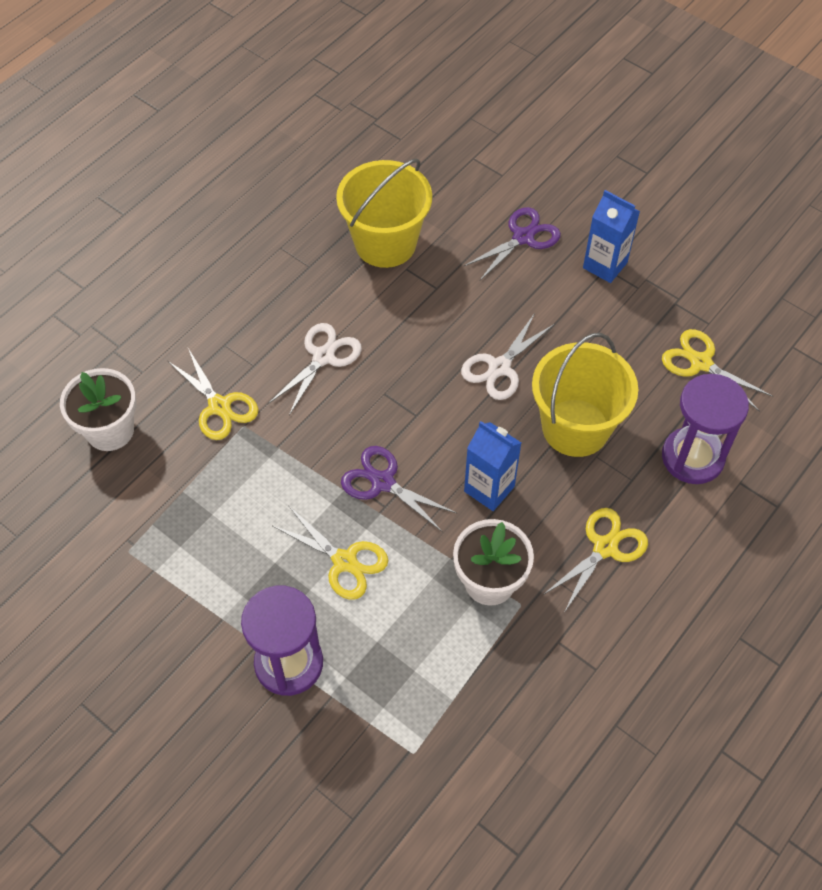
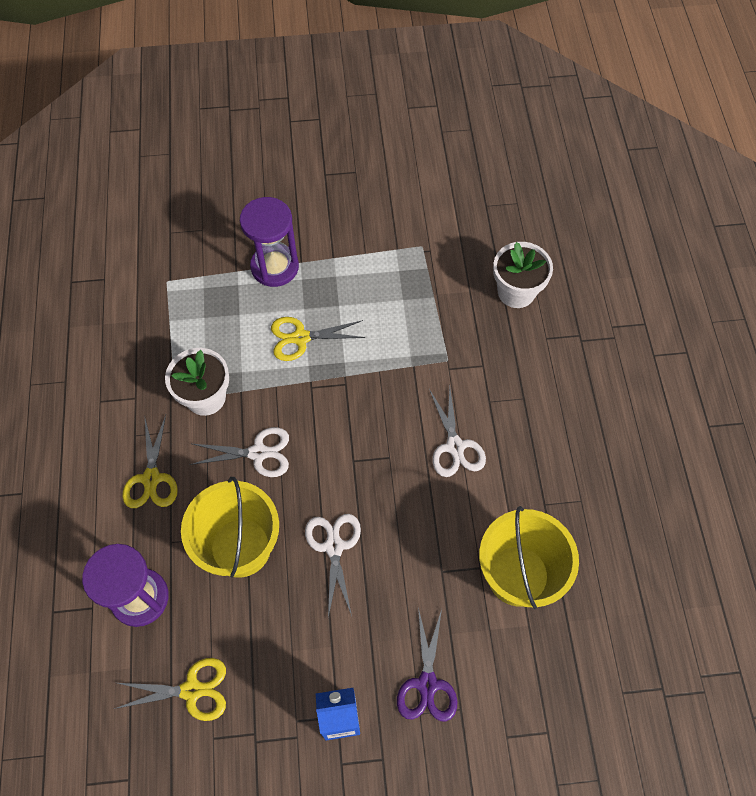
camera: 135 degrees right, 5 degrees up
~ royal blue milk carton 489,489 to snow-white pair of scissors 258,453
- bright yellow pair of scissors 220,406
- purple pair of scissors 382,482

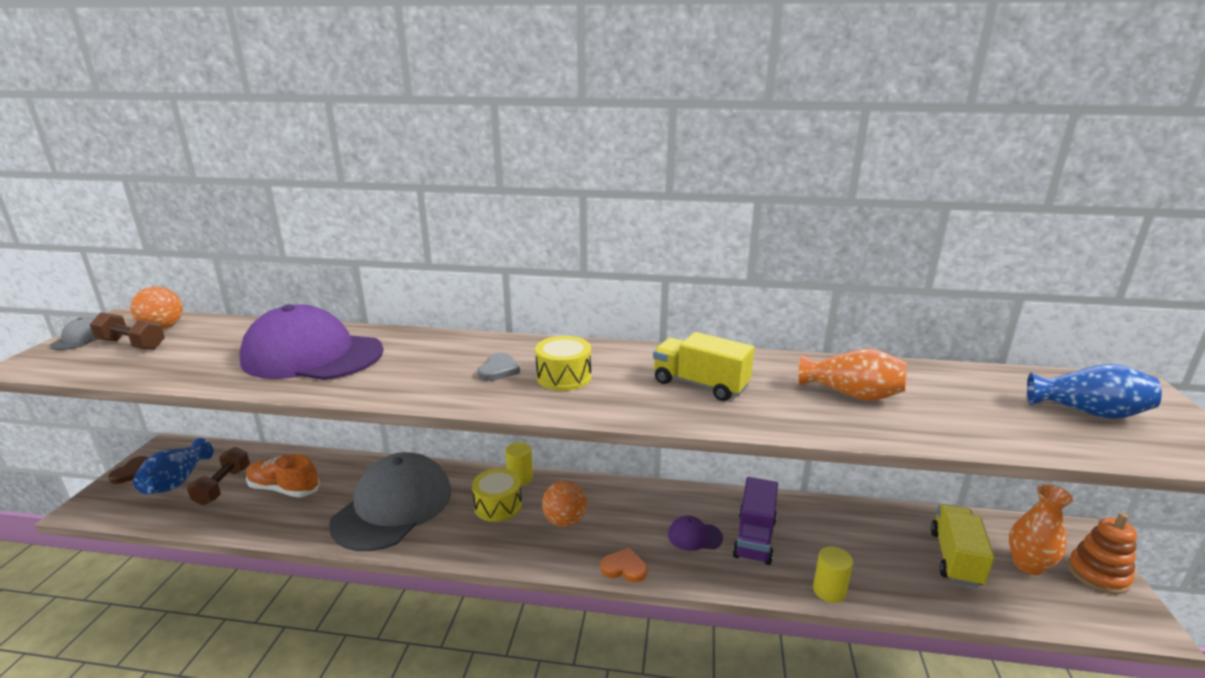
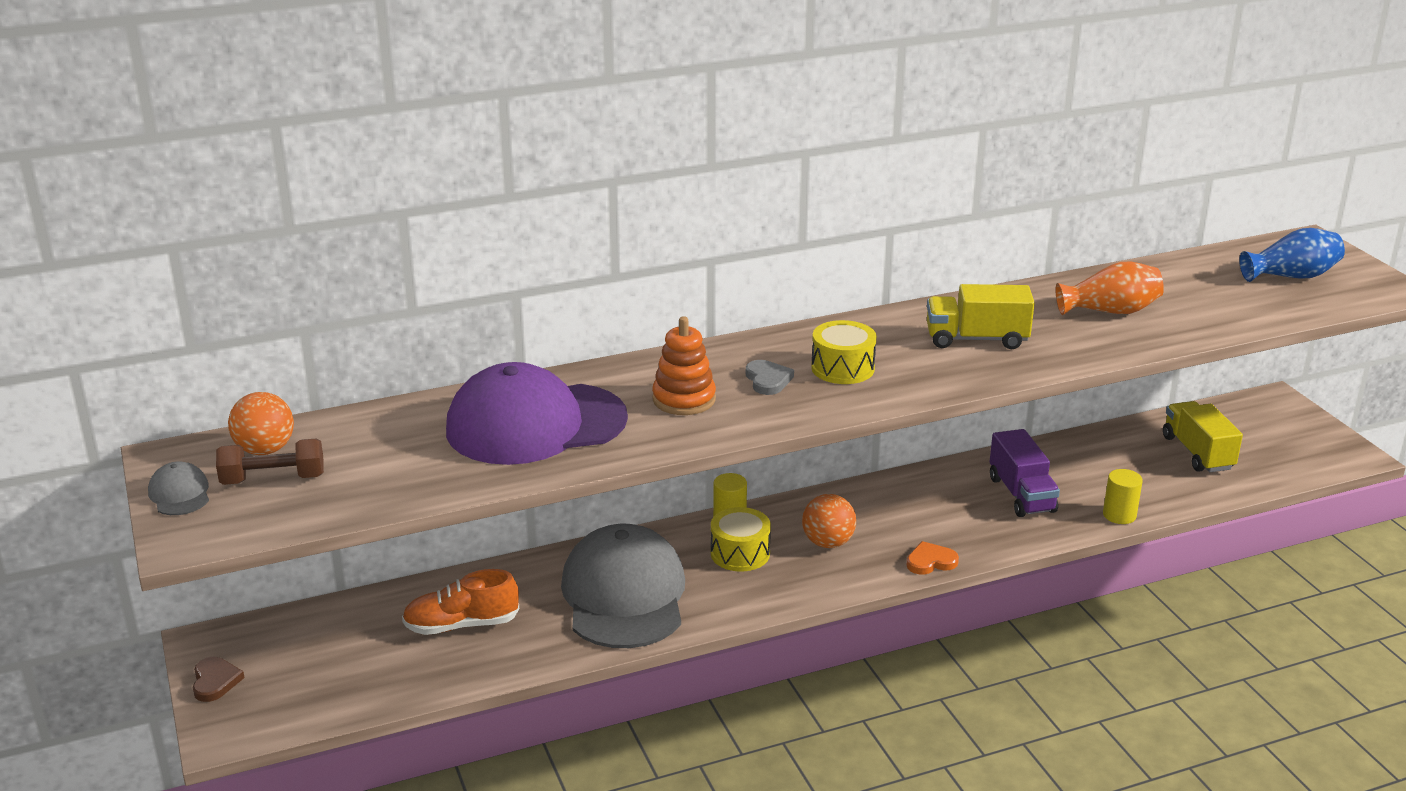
camera: 30 degrees left, 5 degrees up
~ orange ring stacker 1098,574 to 684,399
- royal blue tall vase 177,481
- brown dumbbell 223,486
- purple peaked cap 694,536
- orange tall vase 1028,565

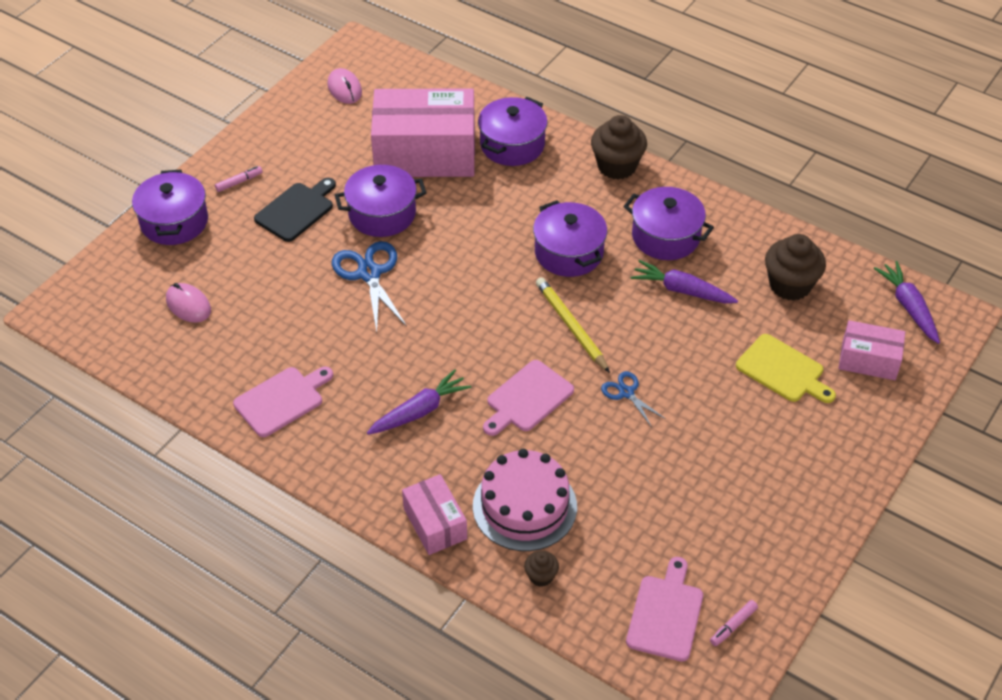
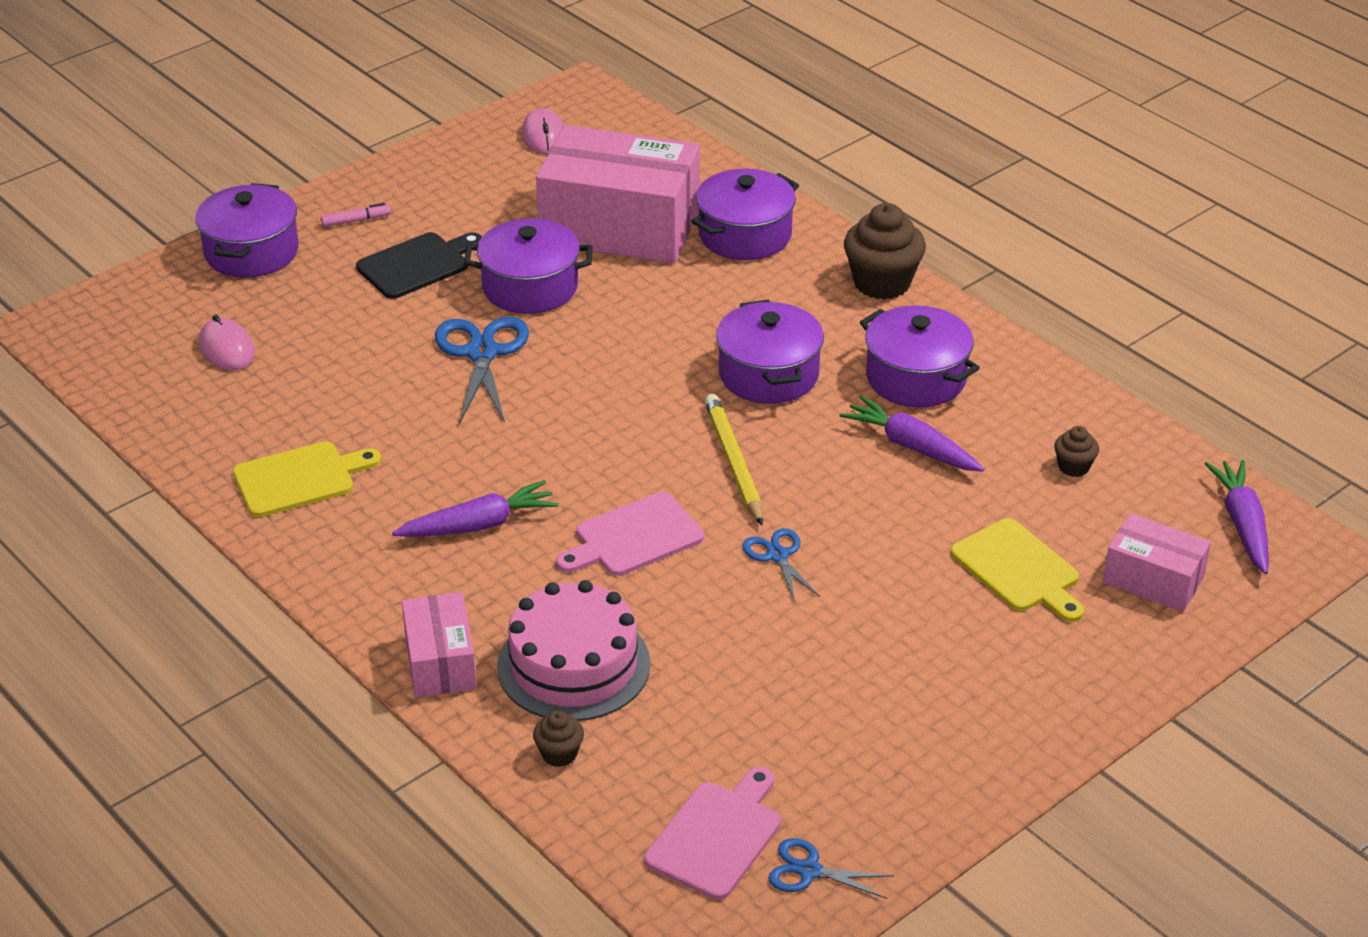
camera: 15 degrees right, 10 degrees down
~ pink cutting board 282,400 to bright yellow cutting board 299,478
~ pink felt pen 733,625 to royal blue pair of scissors 809,871
~ brown fairy cake 790,285 = 1073,467 x0.50

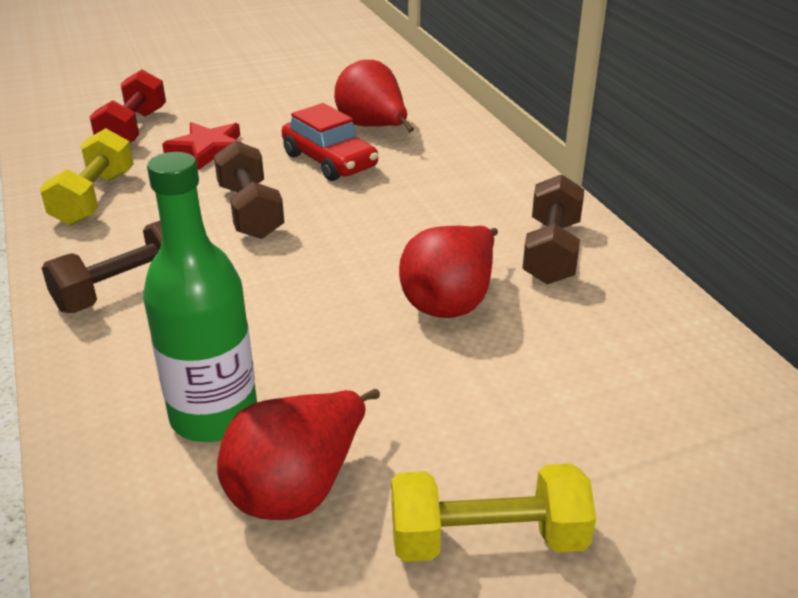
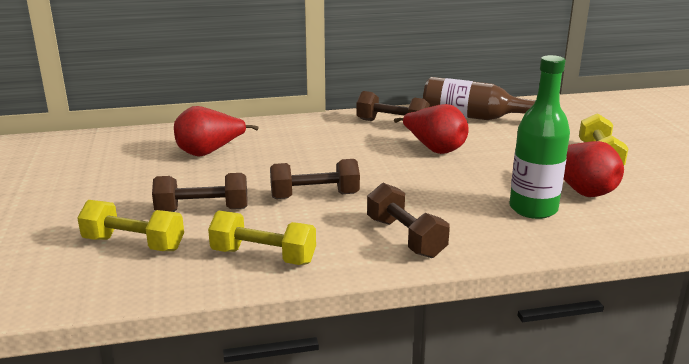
camera: 80 degrees left, 10 degrees down
~ scarlet dumbbell 133,129 to bright yellow dumbbell 134,244
~ scarlet star shape 208,149 to brown dumbbell 202,210
+ brown drink bottle 473,117
- scarlet car 330,161

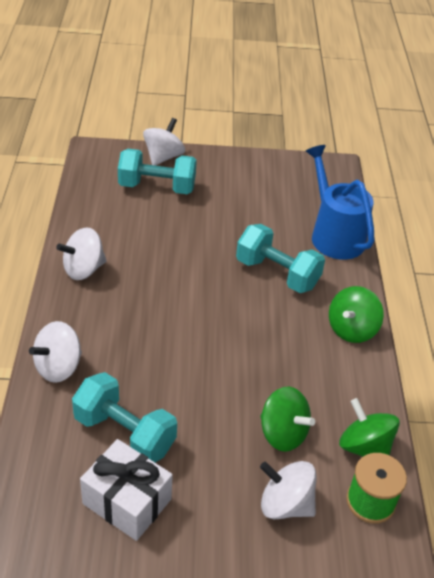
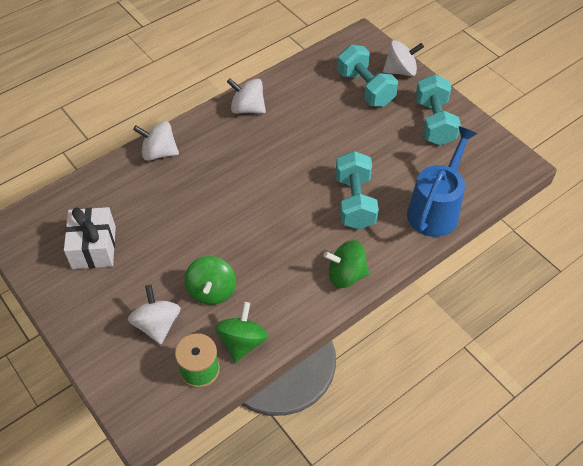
camera: 55 degrees right, 10 degrees up
~ aqua dumbbell 124,434 to 434,122

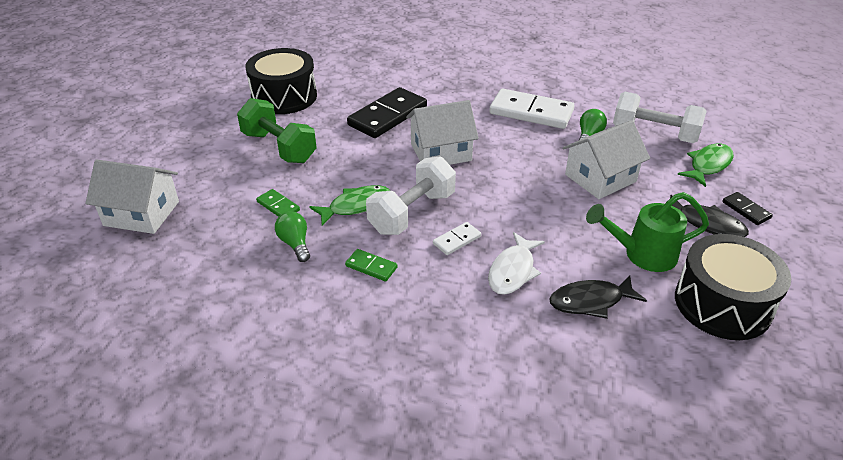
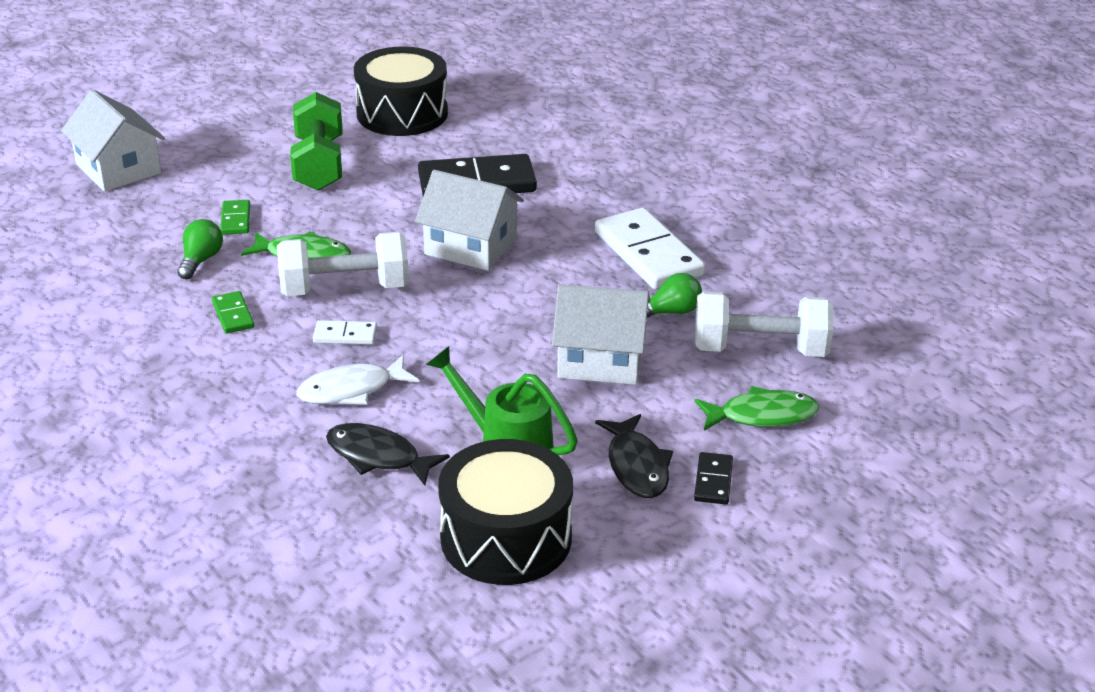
camera: 40 degrees right, 5 degrees down
~ snow-white dumbbell 654,134 = 760,350 60 degrees counterclockwise

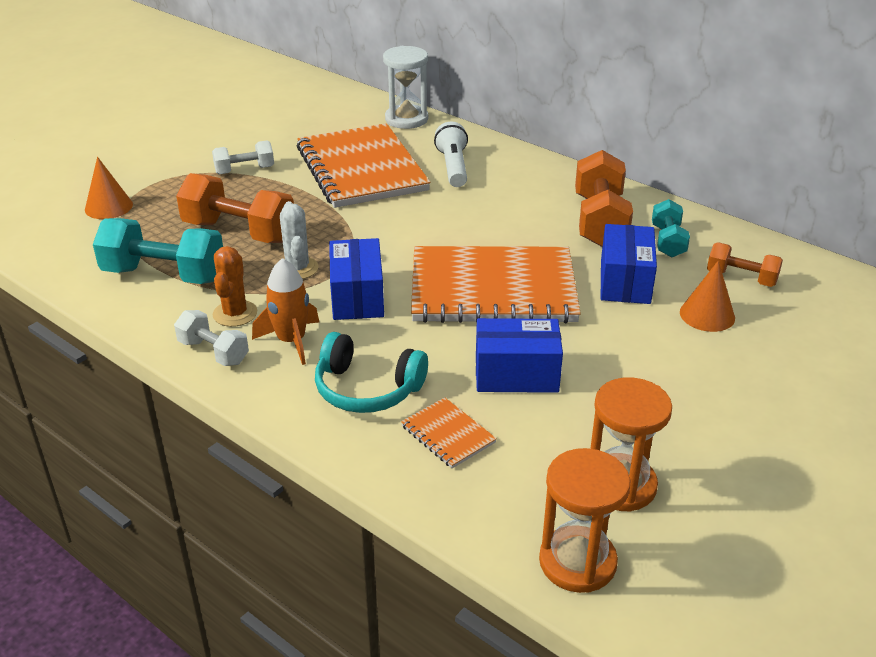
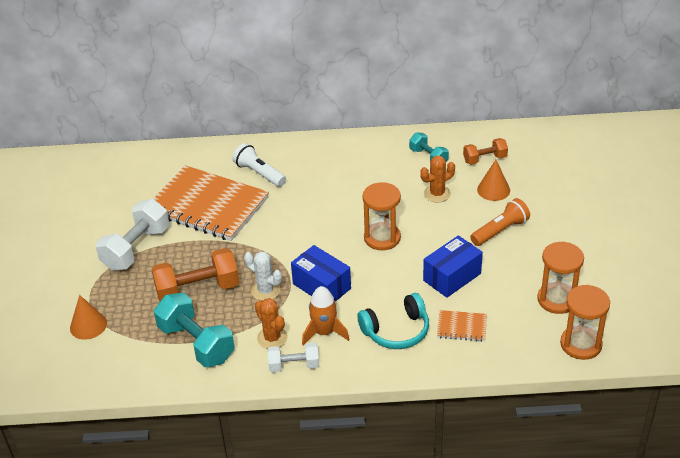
camera: 40 degrees left, 5 degrees up
~ snow-white dumbbell 244,170 = 136,248 x1.73
~ aqua dumbbell 164,275 = 196,343 75 degrees clockwise
~ orange notepad 493,289 to orange sand timer 382,238
~ royal blue box 625,281 to orange saguaro cactus 437,194
+ orange pocket torch 500,231
- snow-white sand timer 406,119
- orange dumbbell 600,221

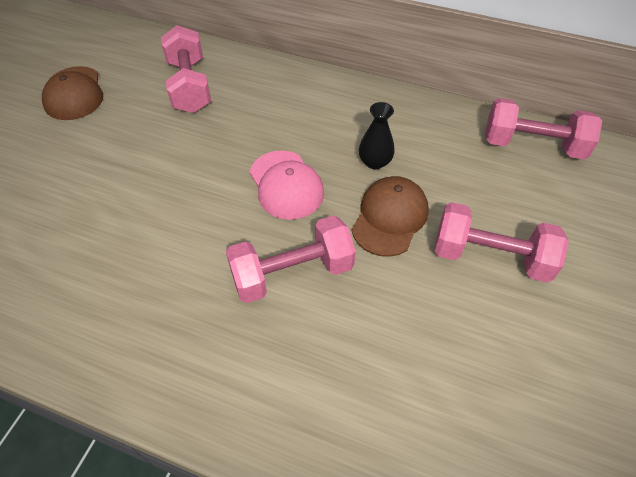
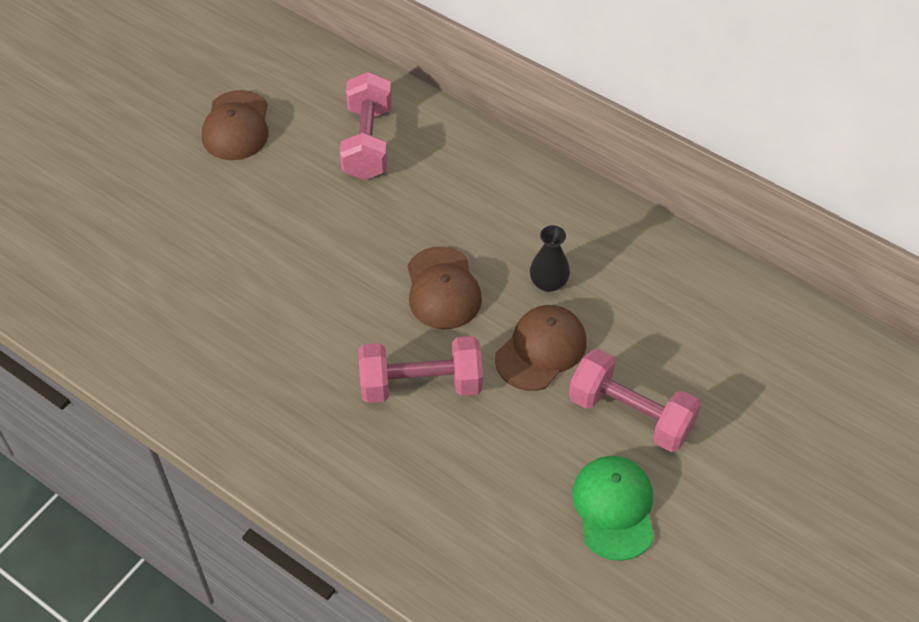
camera: 15 degrees right, 0 degrees up
~ pink peaked cap 286,185 to brown peaked cap 443,288
+ emerald peaked cap 614,508
- pink dumbbell 532,145

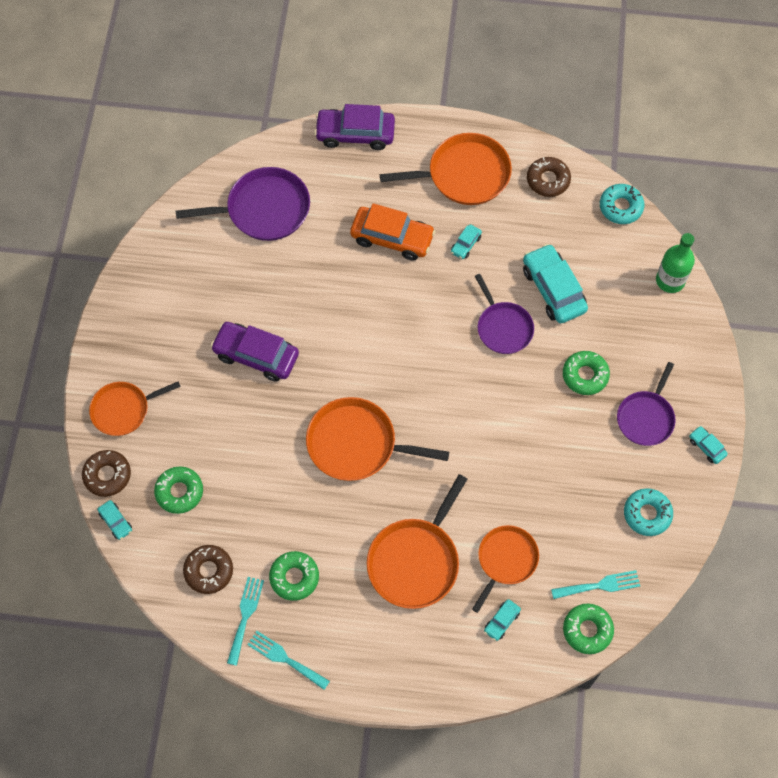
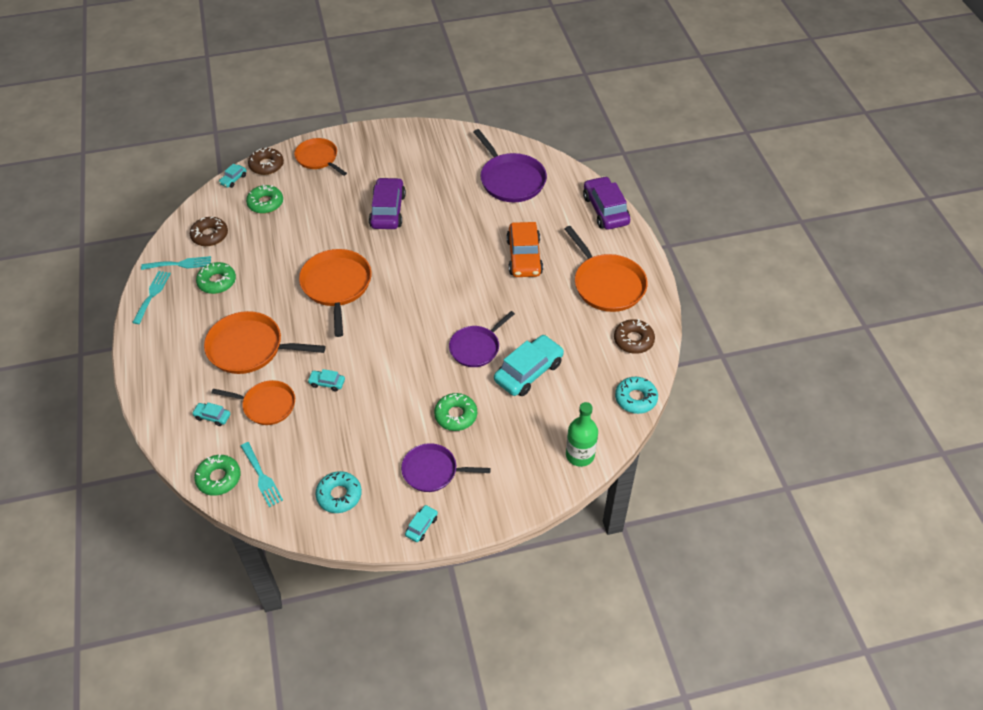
camera: 70 degrees right, 15 degrees down
~ aqua car 465,244 to 327,383

